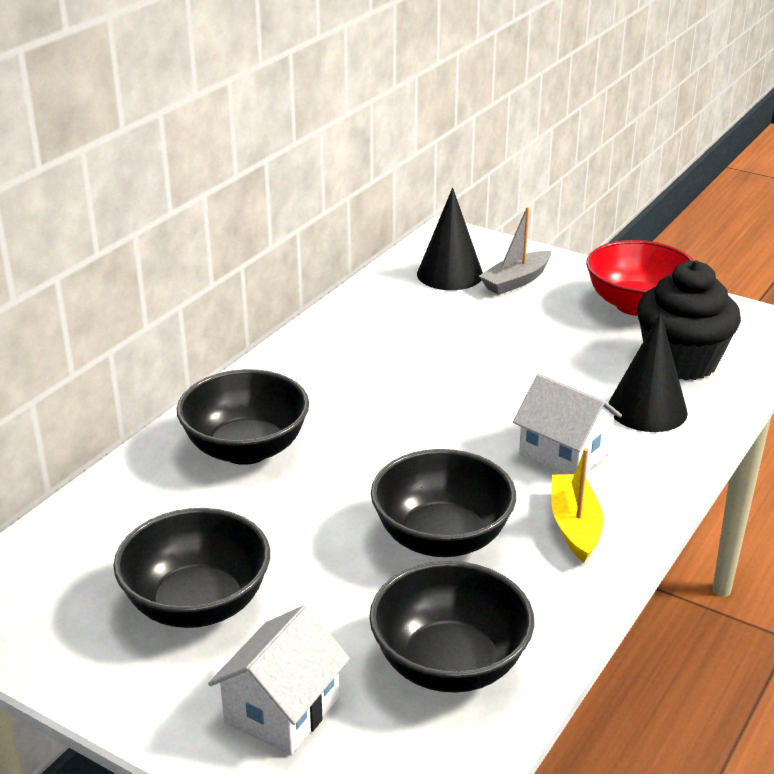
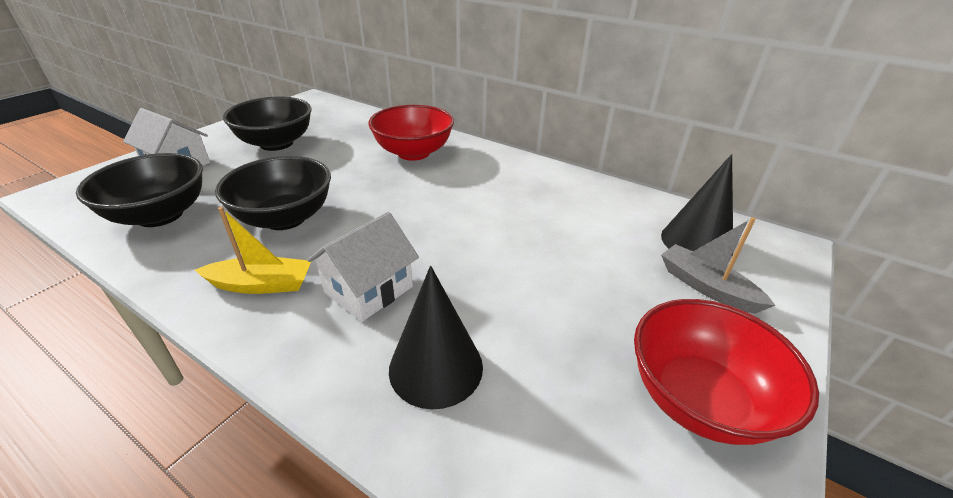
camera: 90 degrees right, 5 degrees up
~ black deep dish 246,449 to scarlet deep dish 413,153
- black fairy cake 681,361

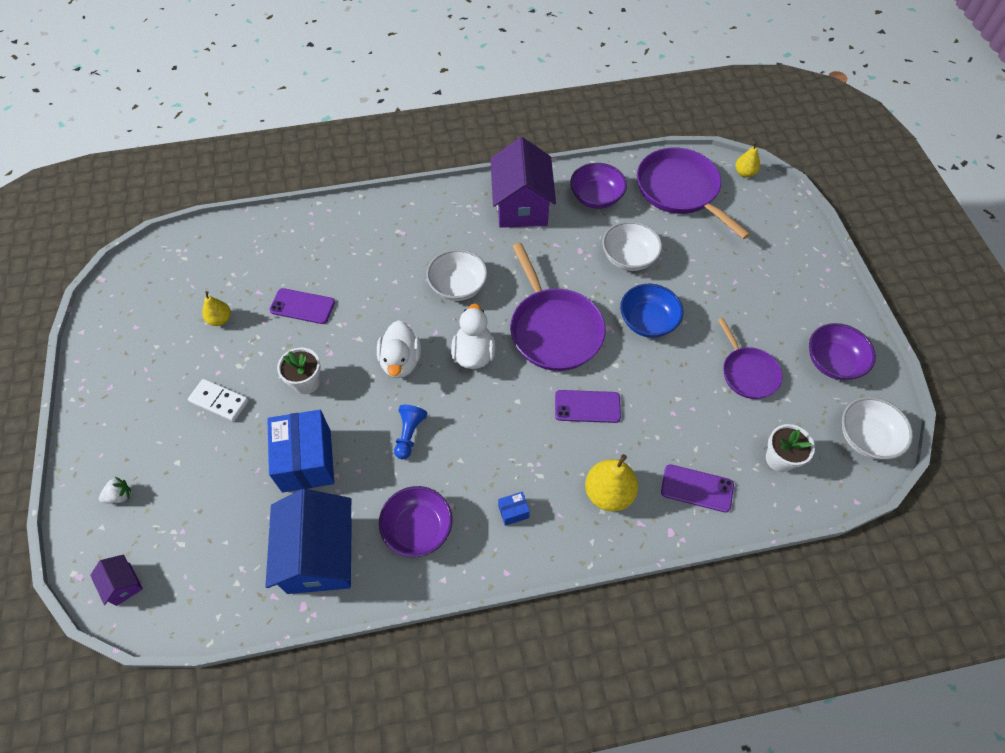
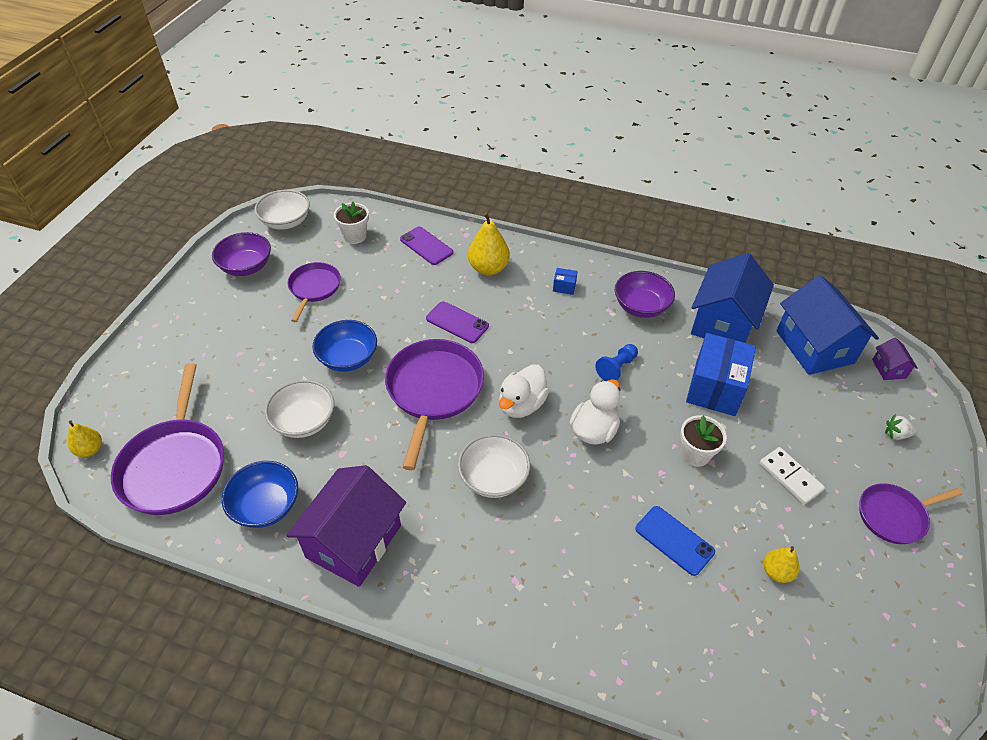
camera: 150 degrees left, 10 degrees down
~ purple deep dish 596,197 to royal blue deep dish 266,506
~ purple phone 302,306 to royal blue phone 674,540
+ royal blue toy house 814,347
+ purple frying pan 894,516

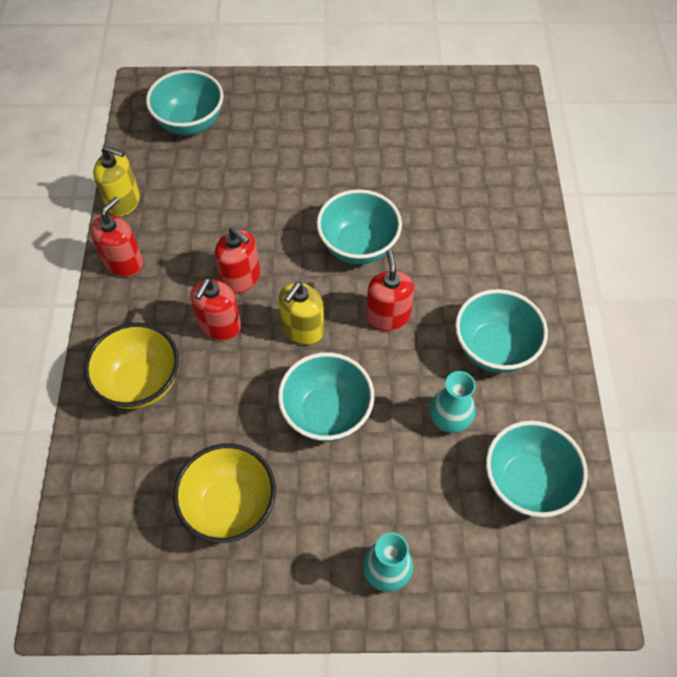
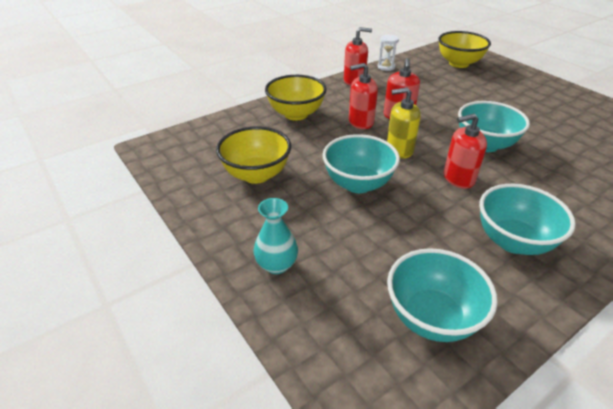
camera: 55 degrees right, 20 degrees down
~ bright yellow soap pump 123,202 to snow-white sand timer 386,67
~ aqua deep dish 190,123 to bright yellow deep dish 459,63
~ scarlet soap pump 388,316 = 458,178 150 degrees counterclockwise
- aqua tall vase 449,419

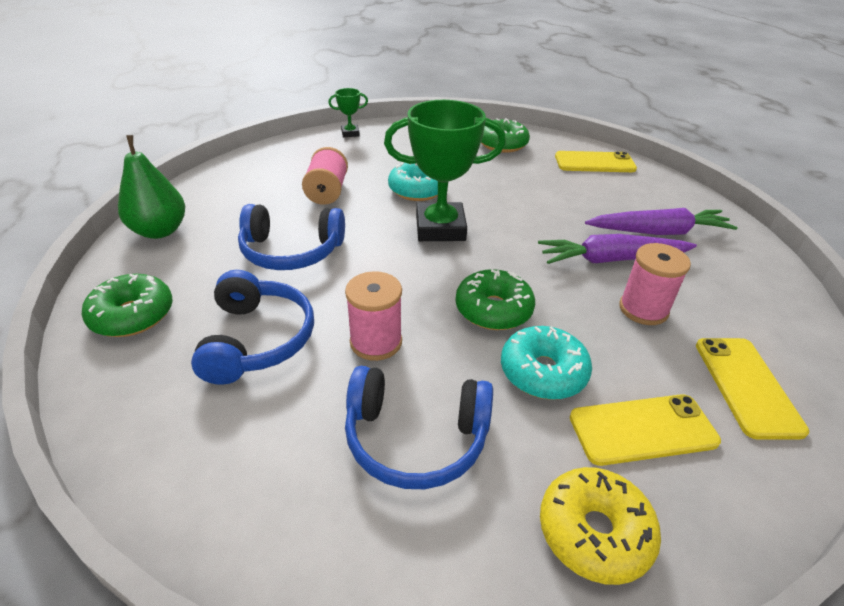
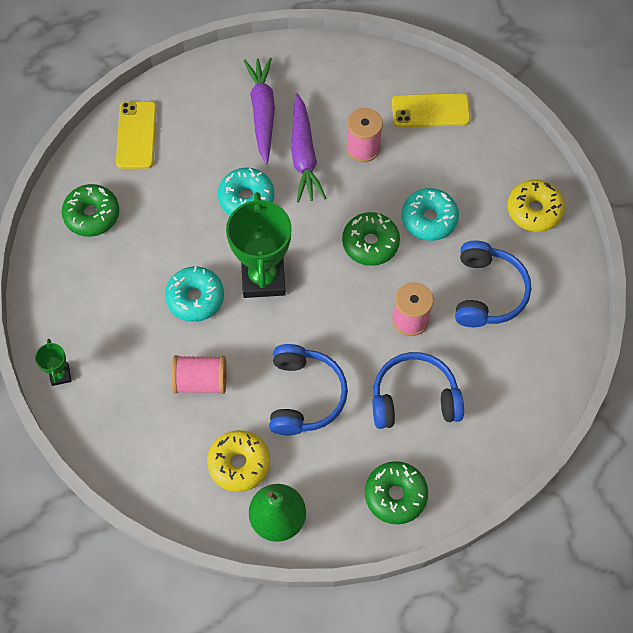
camera: 90 degrees left, 25 degrees up
+ bright yellow donut 239,464
+ aqua donut 246,198
- bright yellow phone 642,429

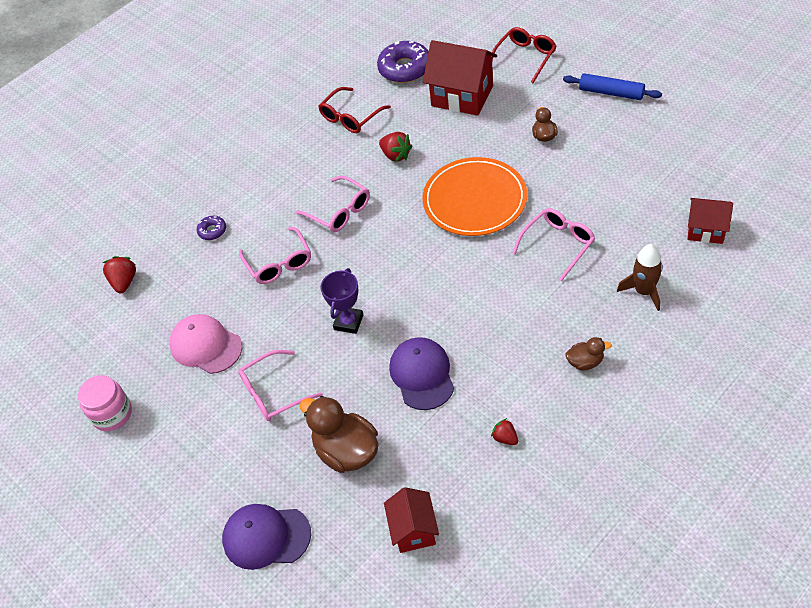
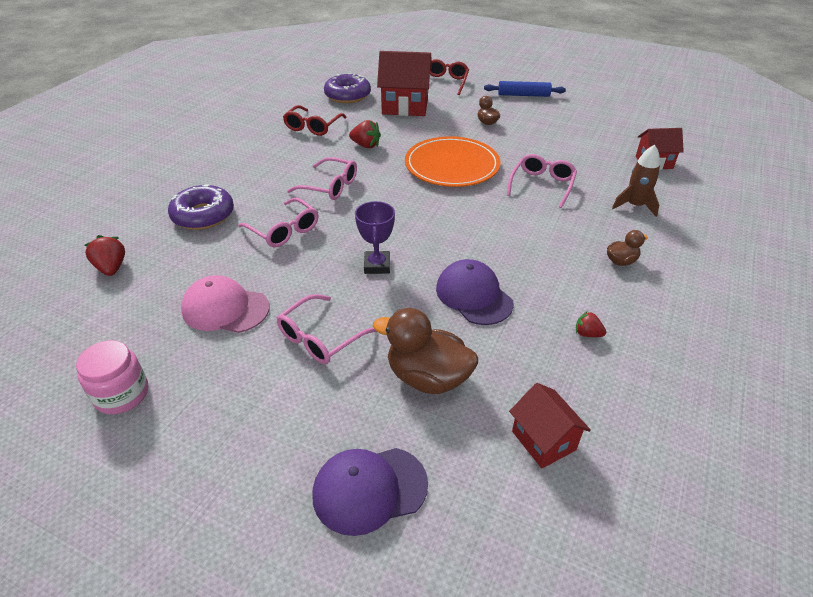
camera: 25 degrees left, 10 degrees down
~ purple donut 212,231 = 203,215 x2.04

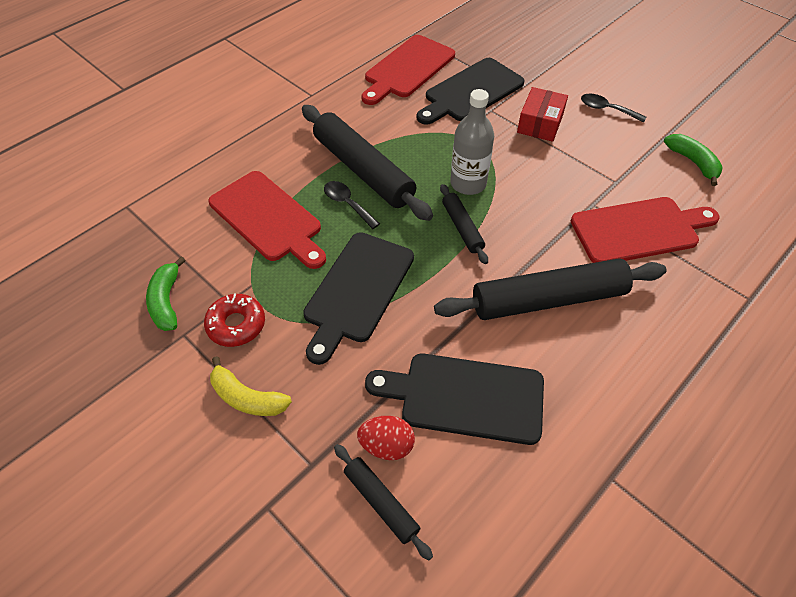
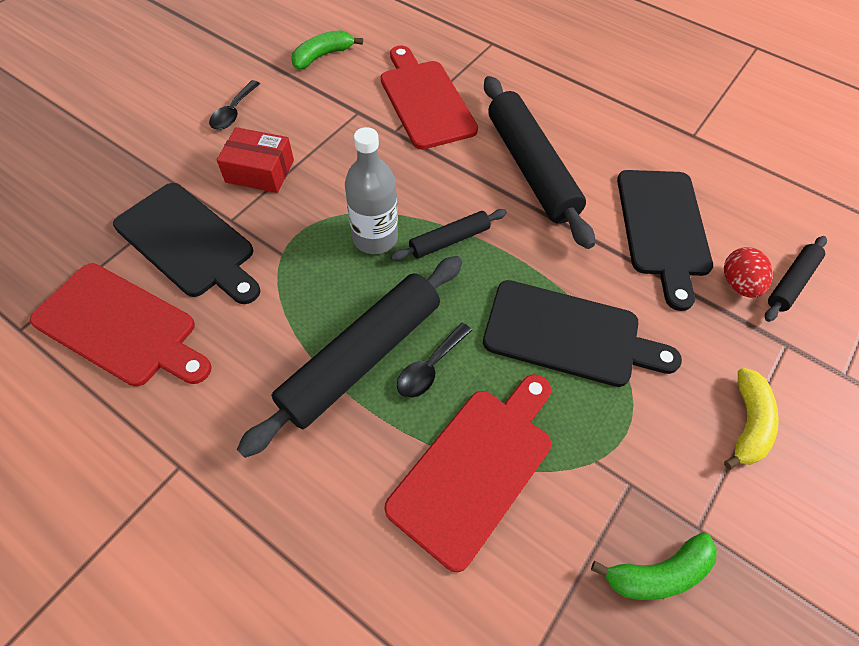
camera: 100 degrees left, 5 degrees up
- scarlet donut 236,325

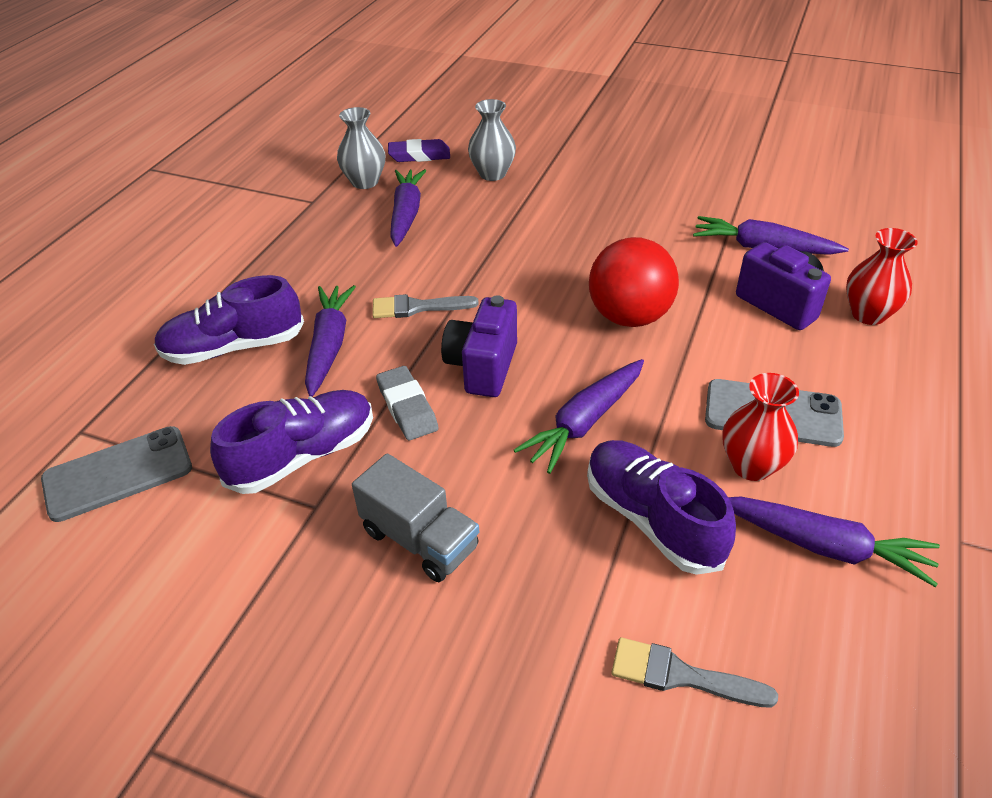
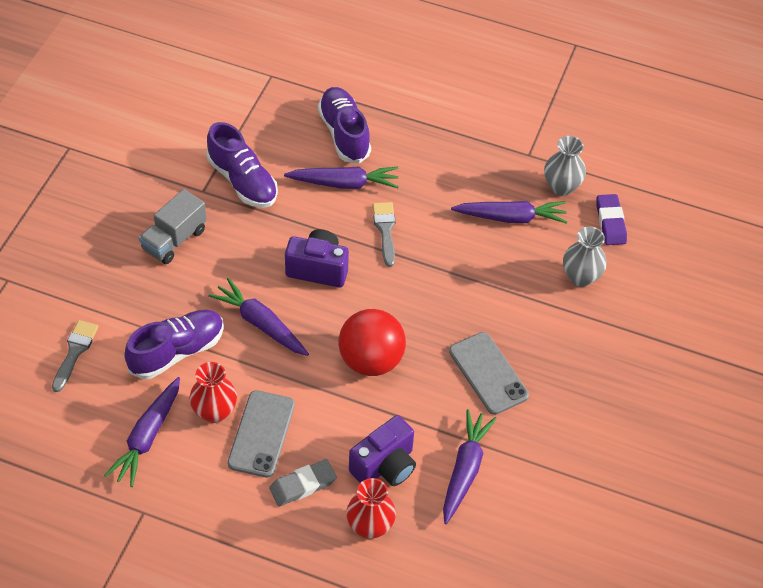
camera: 85 degrees right, 10 degrees up
~ gray pencil eraser 407,407 to 302,485
~ gray phone 118,473 to 488,373

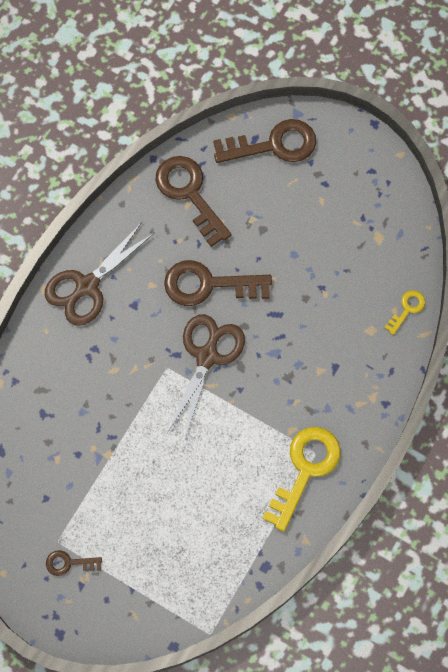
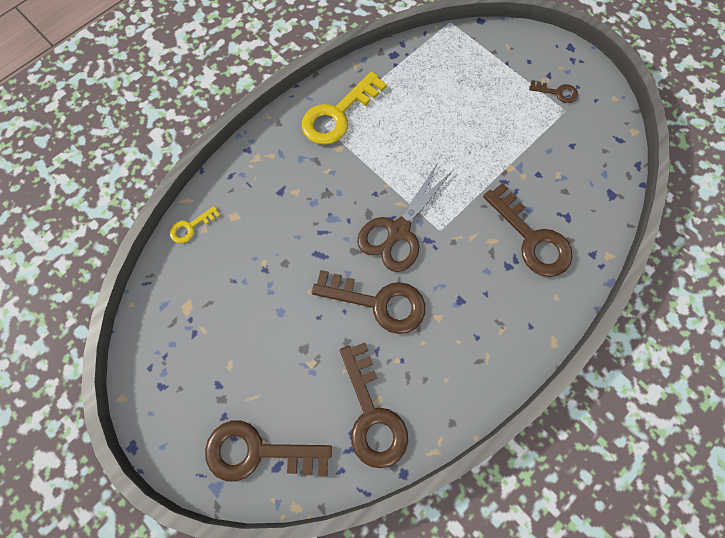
camera: 165 degrees left, 0 degrees up
+ brown latchkey 531,238
- brown pair of scissors 87,286

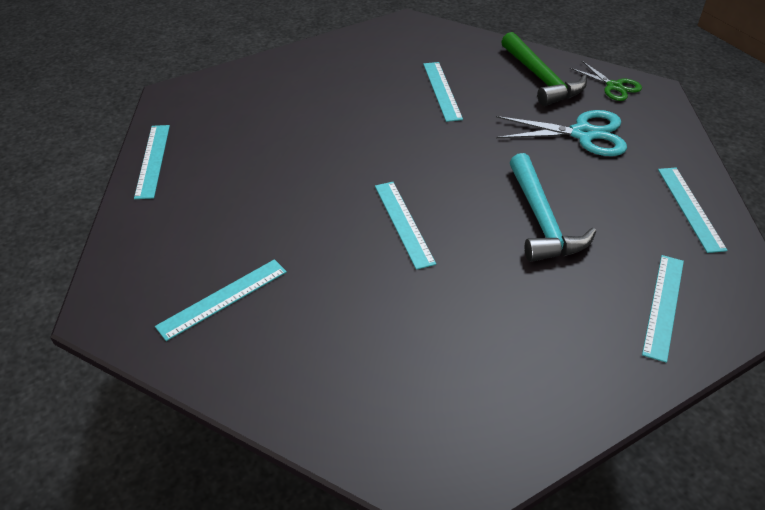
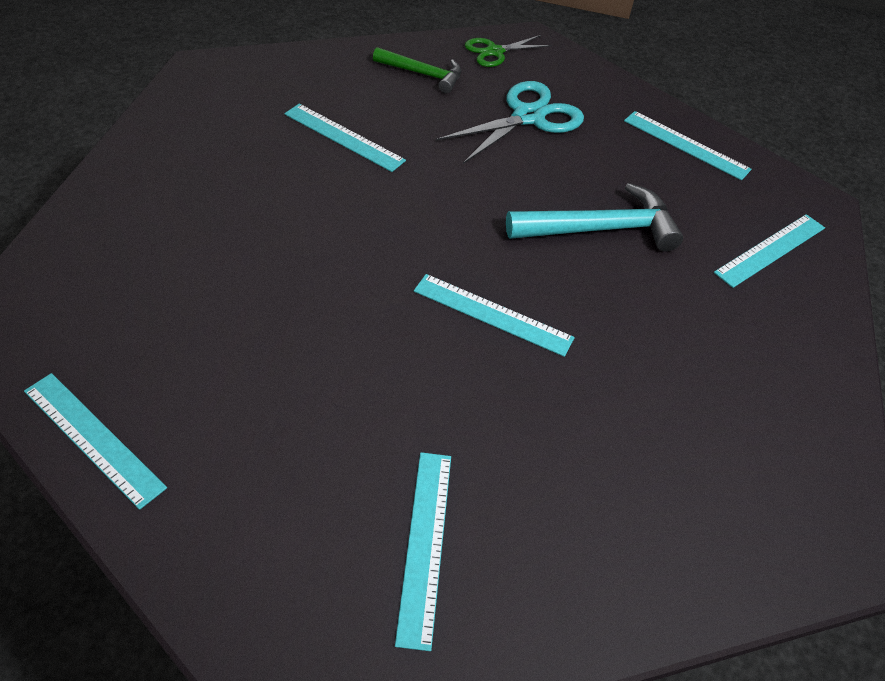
camera: 50 degrees left, 5 degrees up
~ emerald carpenter's hammer 541,78 = 423,74 x0.64
~ emerald pair of scissors 614,86 = 495,52 150 degrees clockwise
~ aqua carpenter's hammer 542,220 = 600,229 45 degrees counterclockwise
~ aqua ruler 663,305 = 770,249 75 degrees clockwise

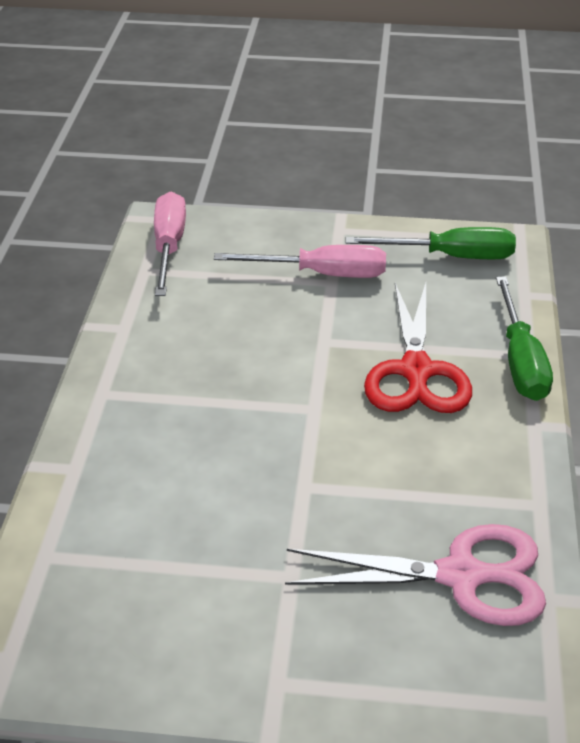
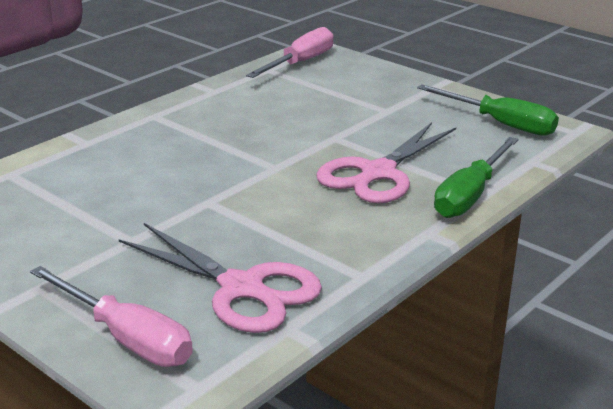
camera: 35 degrees right, 10 degrees down
~ pink hand screwdriver 322,274 to 126,338
~ scarlet pair of scissors 416,372 to pink pair of scissors 377,173

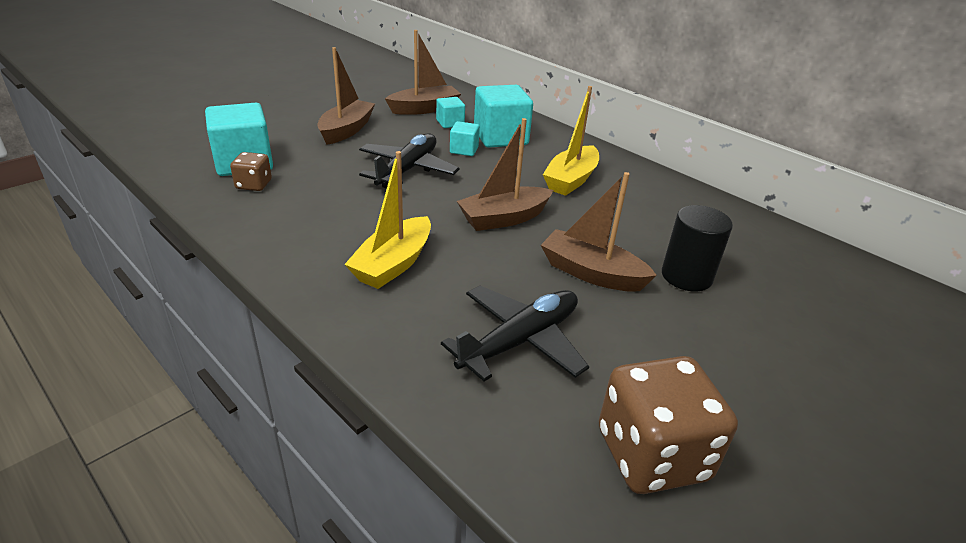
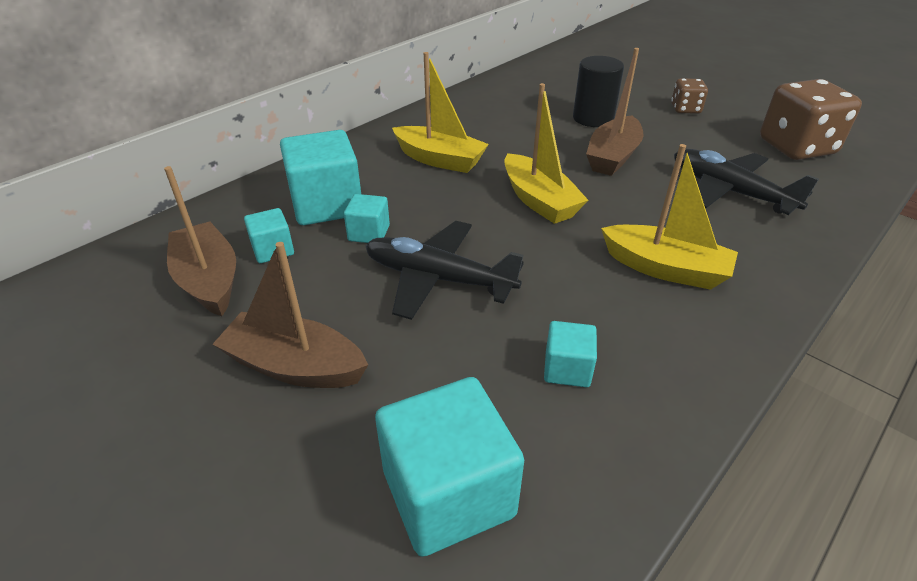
camera: 90 degrees left, 5 degrees up
~ brown sailboat 504,218 to bright yellow sailboat 539,200
+ aqua solid cube 567,369
~ brown dice 254,185 to 685,109

